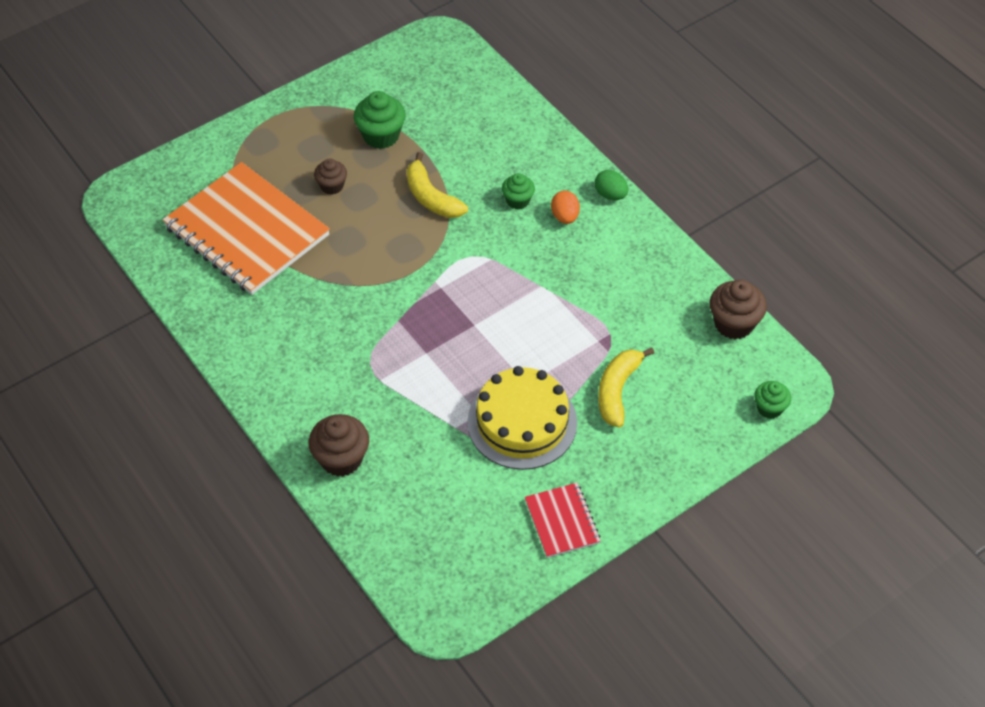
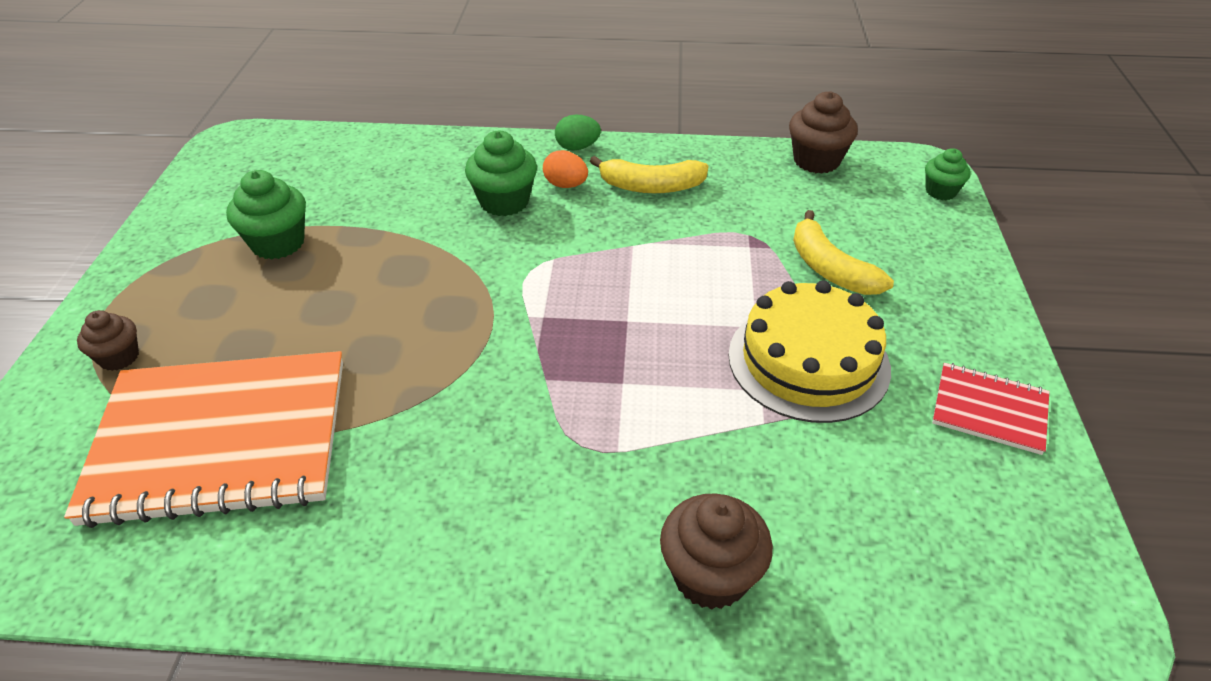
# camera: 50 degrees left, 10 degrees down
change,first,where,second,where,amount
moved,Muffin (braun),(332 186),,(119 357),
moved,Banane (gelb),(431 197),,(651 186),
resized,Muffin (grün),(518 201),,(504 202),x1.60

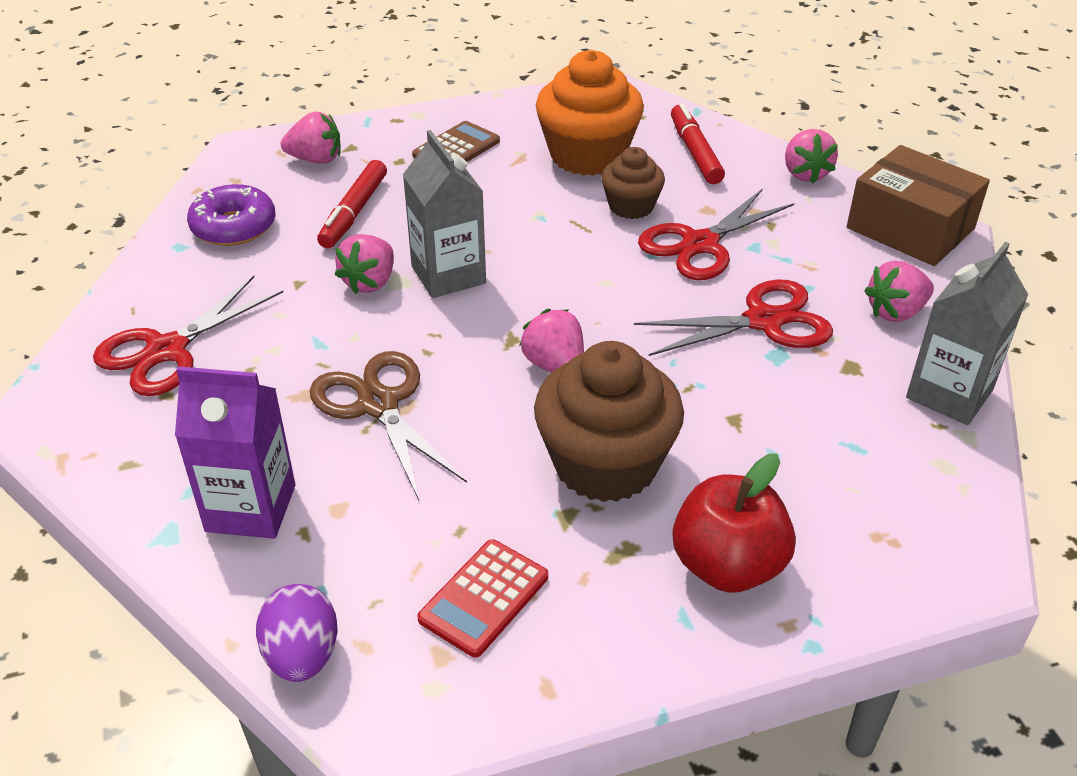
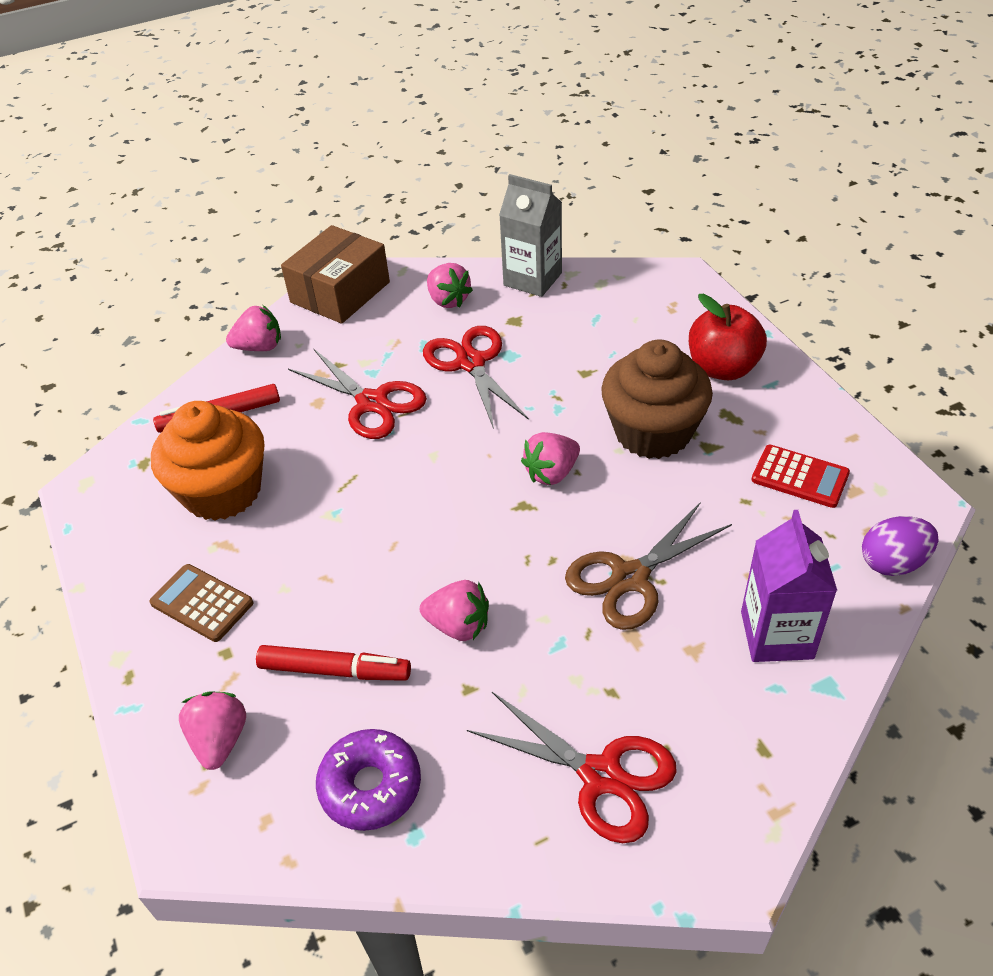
# camera: 95 degrees left, 5 degrees up
change,first,where,second,where,amount
removed,Getränkekarton (grau),(448 275),,,
removed,Muffin (braun),(631 206),,,

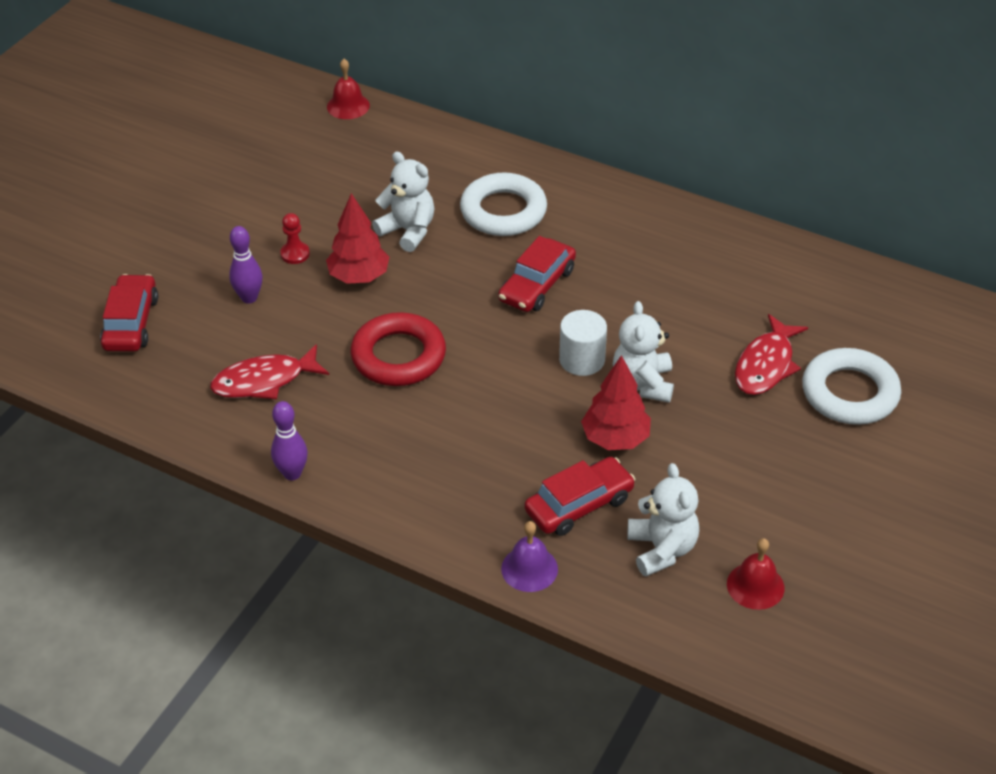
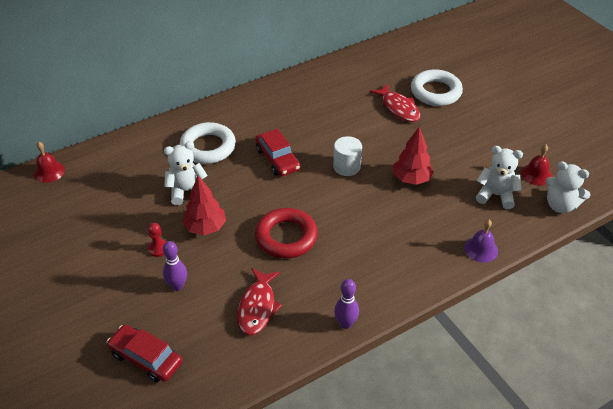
# camera: 60 degrees left, 0 degrees up
change,first,where,second,where,amount
removed,Auto (rot),(579 505),,,
moved,Teddybär (weiß),(643 384),,(560 205),

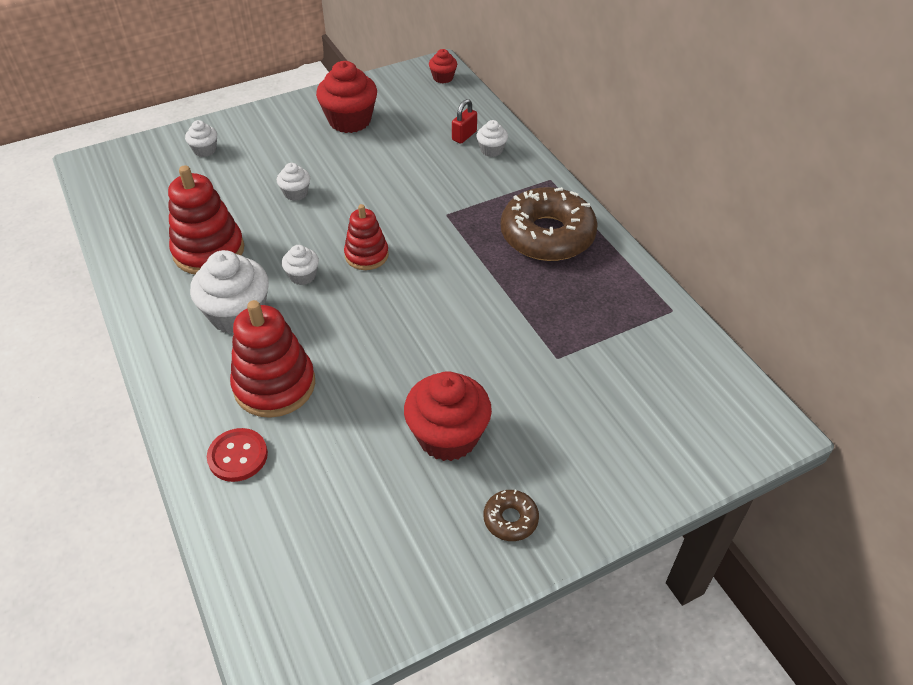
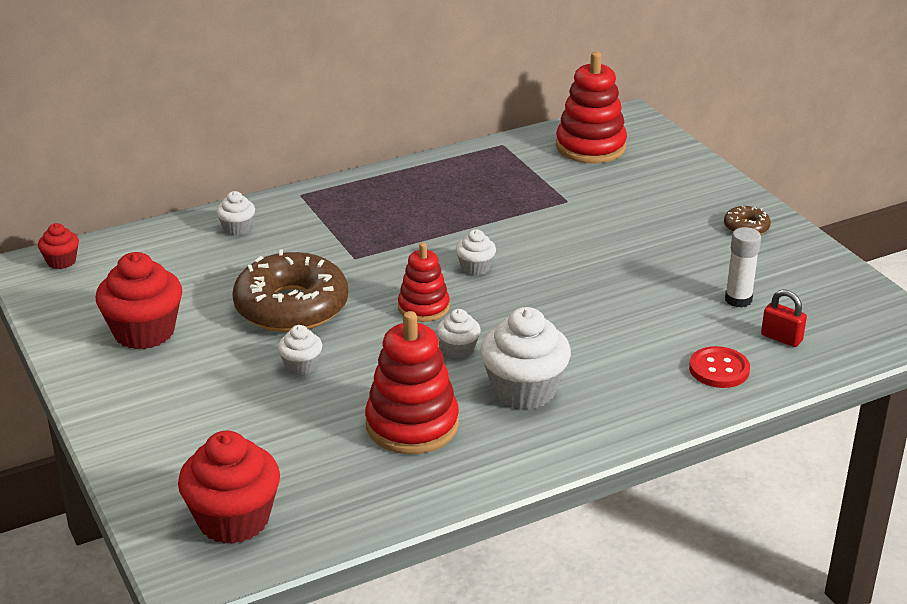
# camera: 90 degrees left, 15 degrees down
change,first,where,second,where,amount
moved,Muffin (weiß),(205 150),,(475 267),
moved,Stapelspielzeug (rot),(274 385),,(590 147),
moved,Muffin (rot),(448 436),,(233 520),
moved,Vorhängeschloss (rot),(464 136),,(781 338),
moved,Donut (braun),(547 235),,(291 307),
added,,,Klebestift (weiß),(738 300),

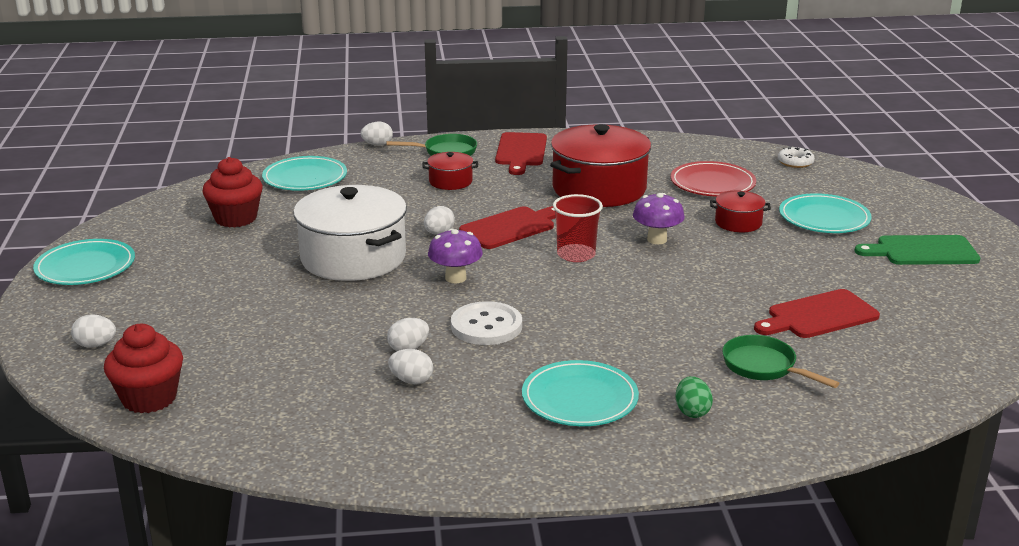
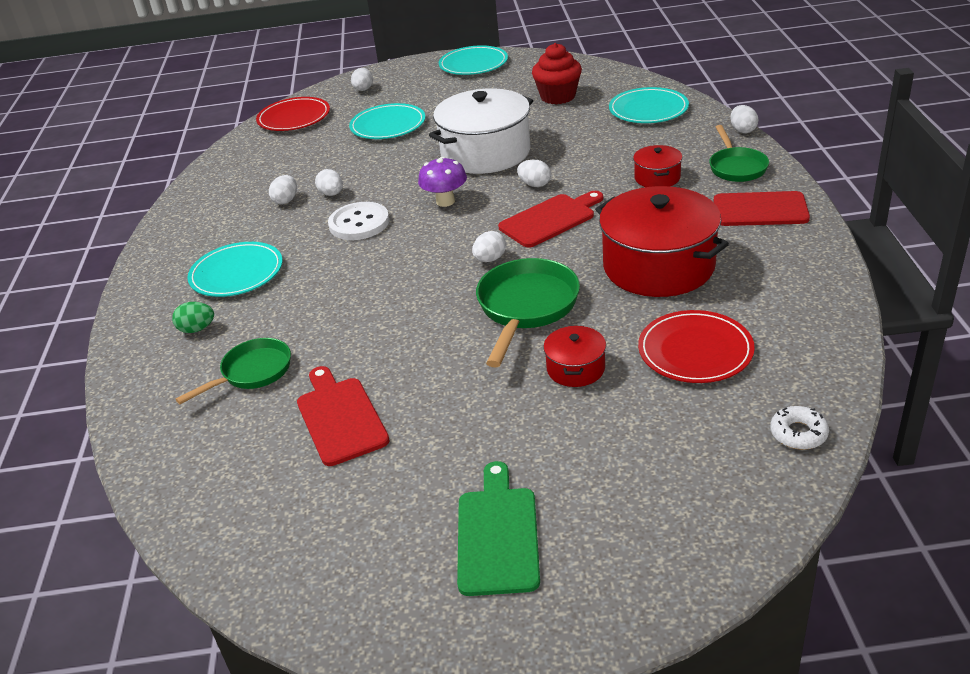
# camera: 95 degrees right, 10 degrees up
change,first,where,second,where,amount
replaced,Muffin (rot),(149 398),Teller (rot),(294 118),
turned,Schneidebrett (rot),(511 227),,(550 219),90 degrees counterclockwise
replaced,Becher (rot),(576 255),Ei (weiß),(490 259),
replaced,Pilz (lila),(657 239),Pfanne (grün),(526 308),
moved,Teller (türkis),(824 218),,(388 125),

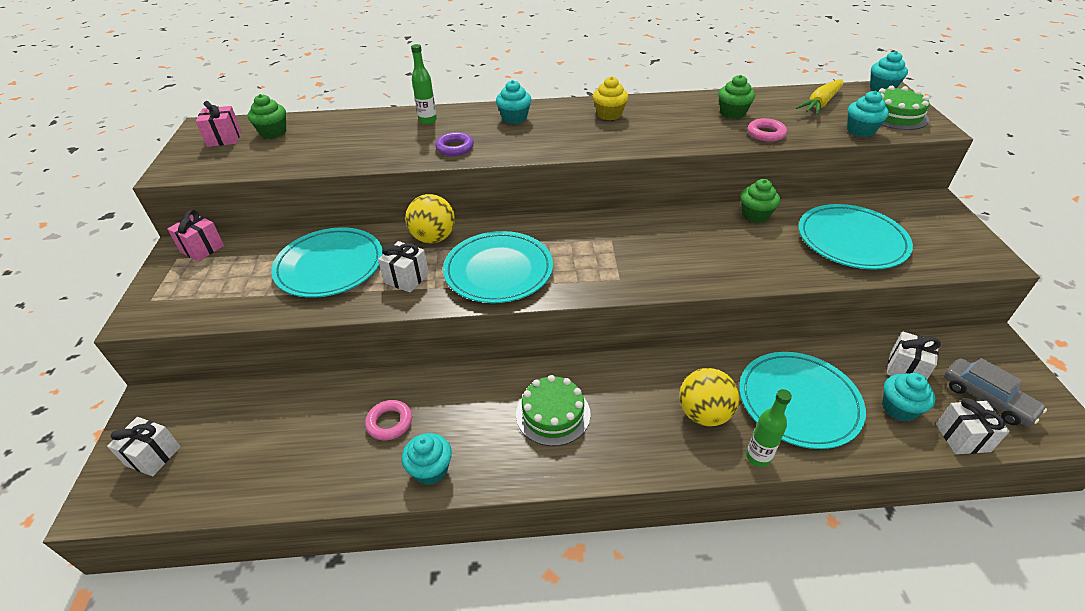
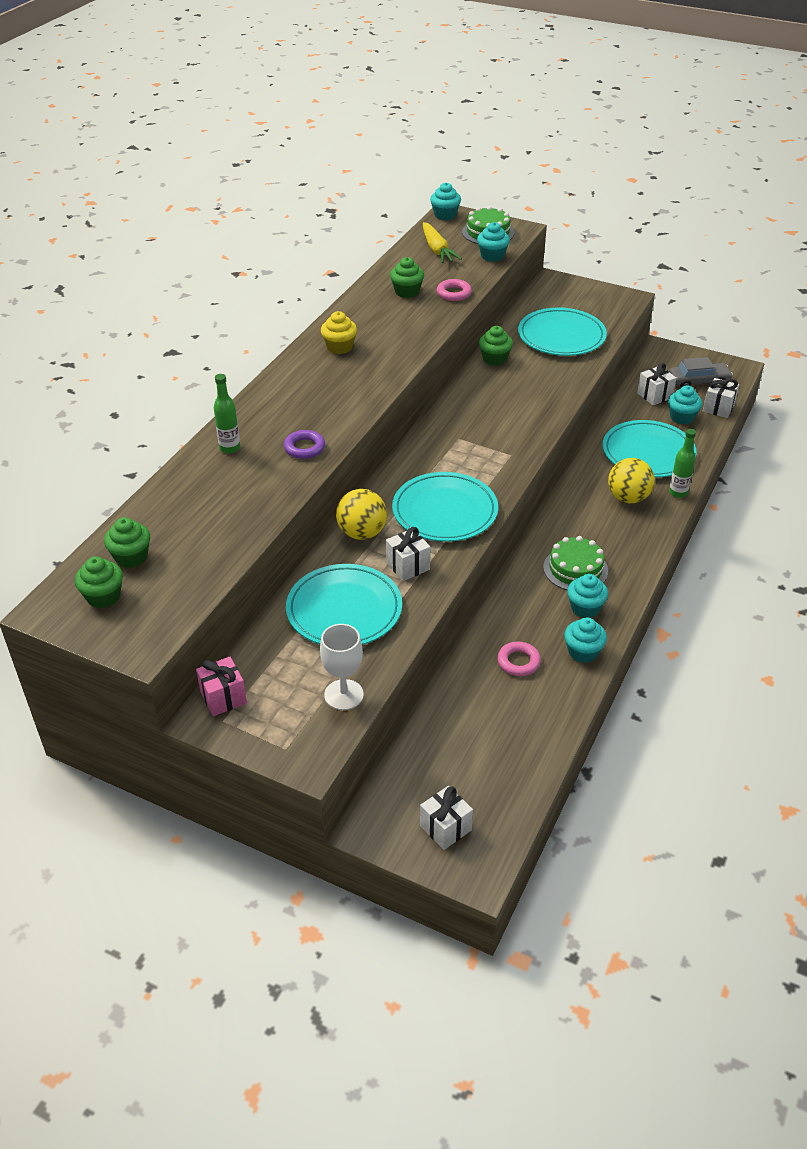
# camera: 60 degrees left, 0 degrees up
change,first,where,second,where,amount
replaced,Geschenk (rosa),(224 138),Muffin (grün),(103 596),
moved,Muffin (türkis),(514 118),,(585 608),
added,,,Kelch (weiß),(344 695),

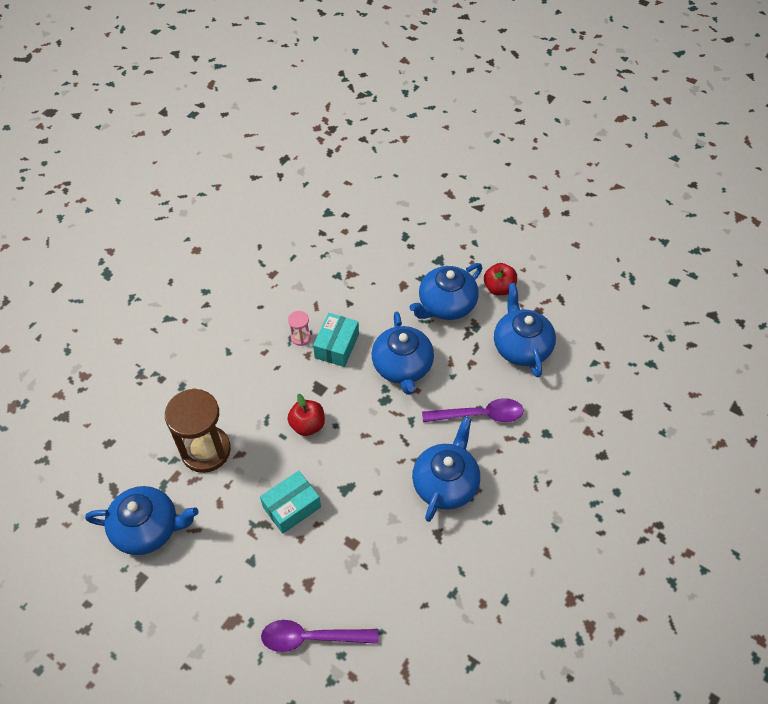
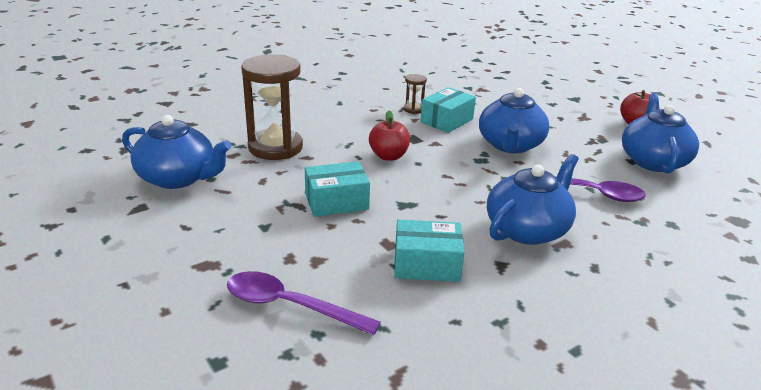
# camera: 20 degrees right, 25 degrees down
change,first,where,second,where,amount
recoloured,Sanduhr (rosa),(301 337),Sanduhr (braun),(413 109),
removed,Teekanne (blau),(446 305),,,
added,,,Schachtel (türkis),(426 264),

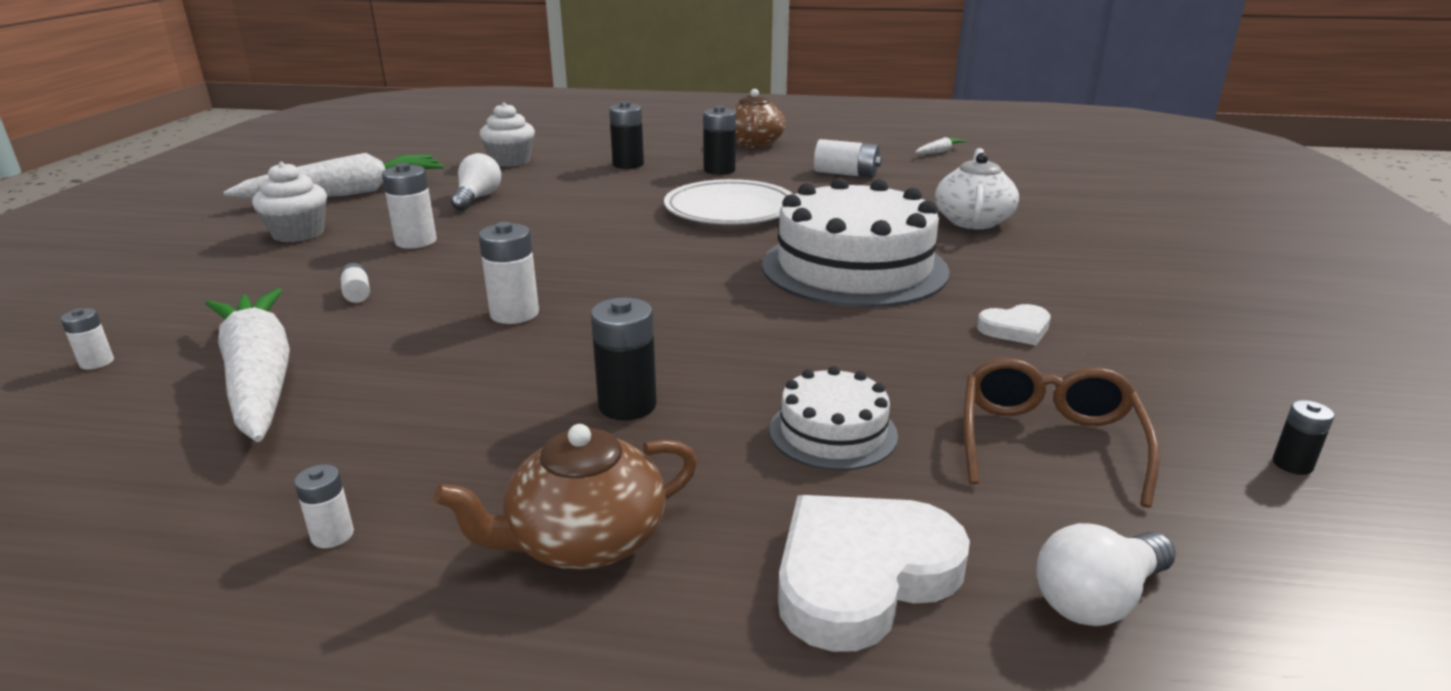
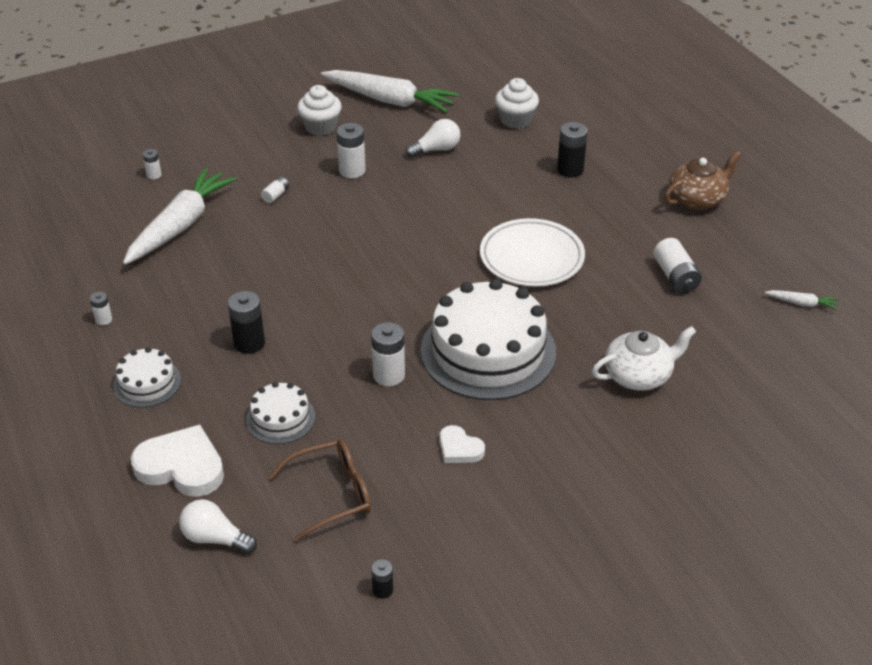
# camera: 55 degrees right, 15 degrees up
change,first,where,second,where,amount
replaced,Teekanne (braun),(584 540),Kuchen (weiß),(147 383),
moved,Batterie (weiß),(514 314),,(389 375),
removed,Batterie (schwarz),(719 170),,,

